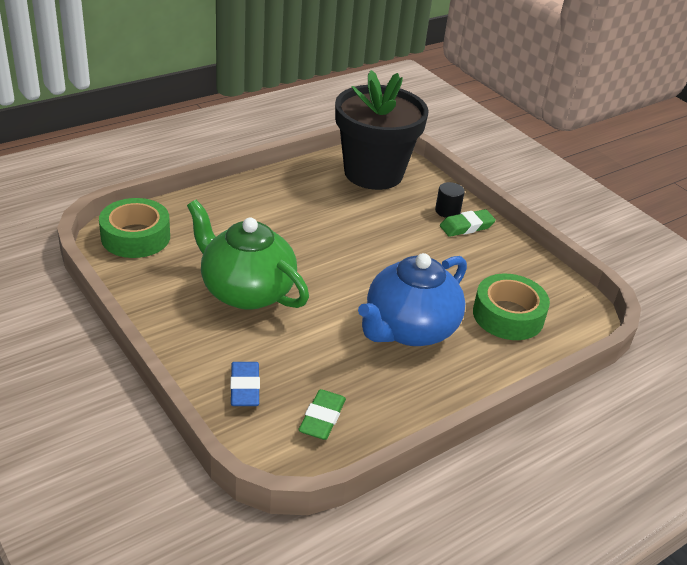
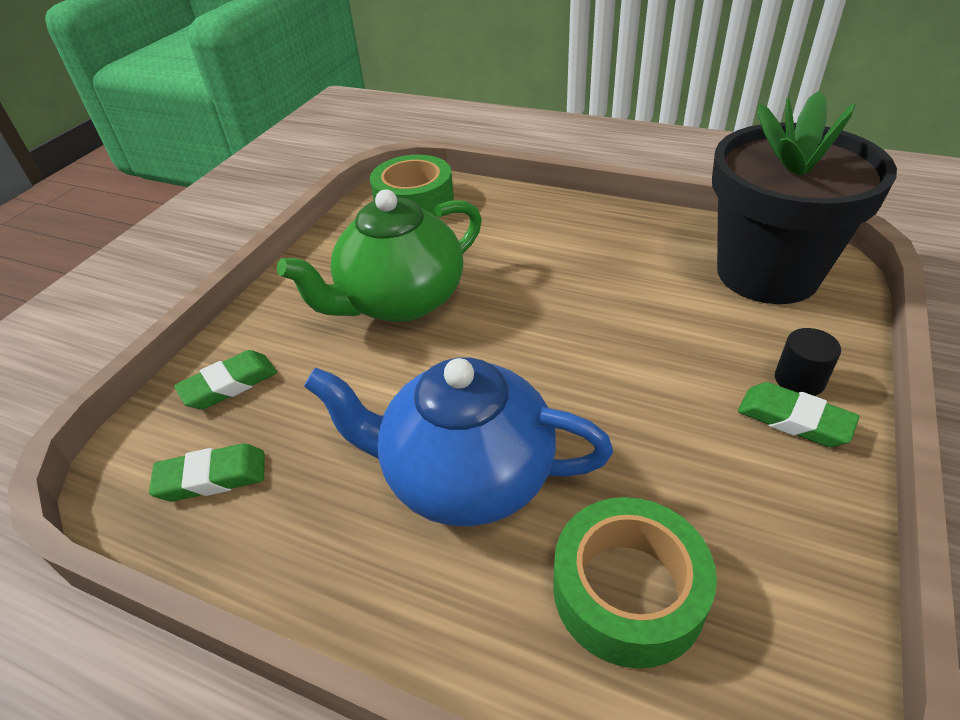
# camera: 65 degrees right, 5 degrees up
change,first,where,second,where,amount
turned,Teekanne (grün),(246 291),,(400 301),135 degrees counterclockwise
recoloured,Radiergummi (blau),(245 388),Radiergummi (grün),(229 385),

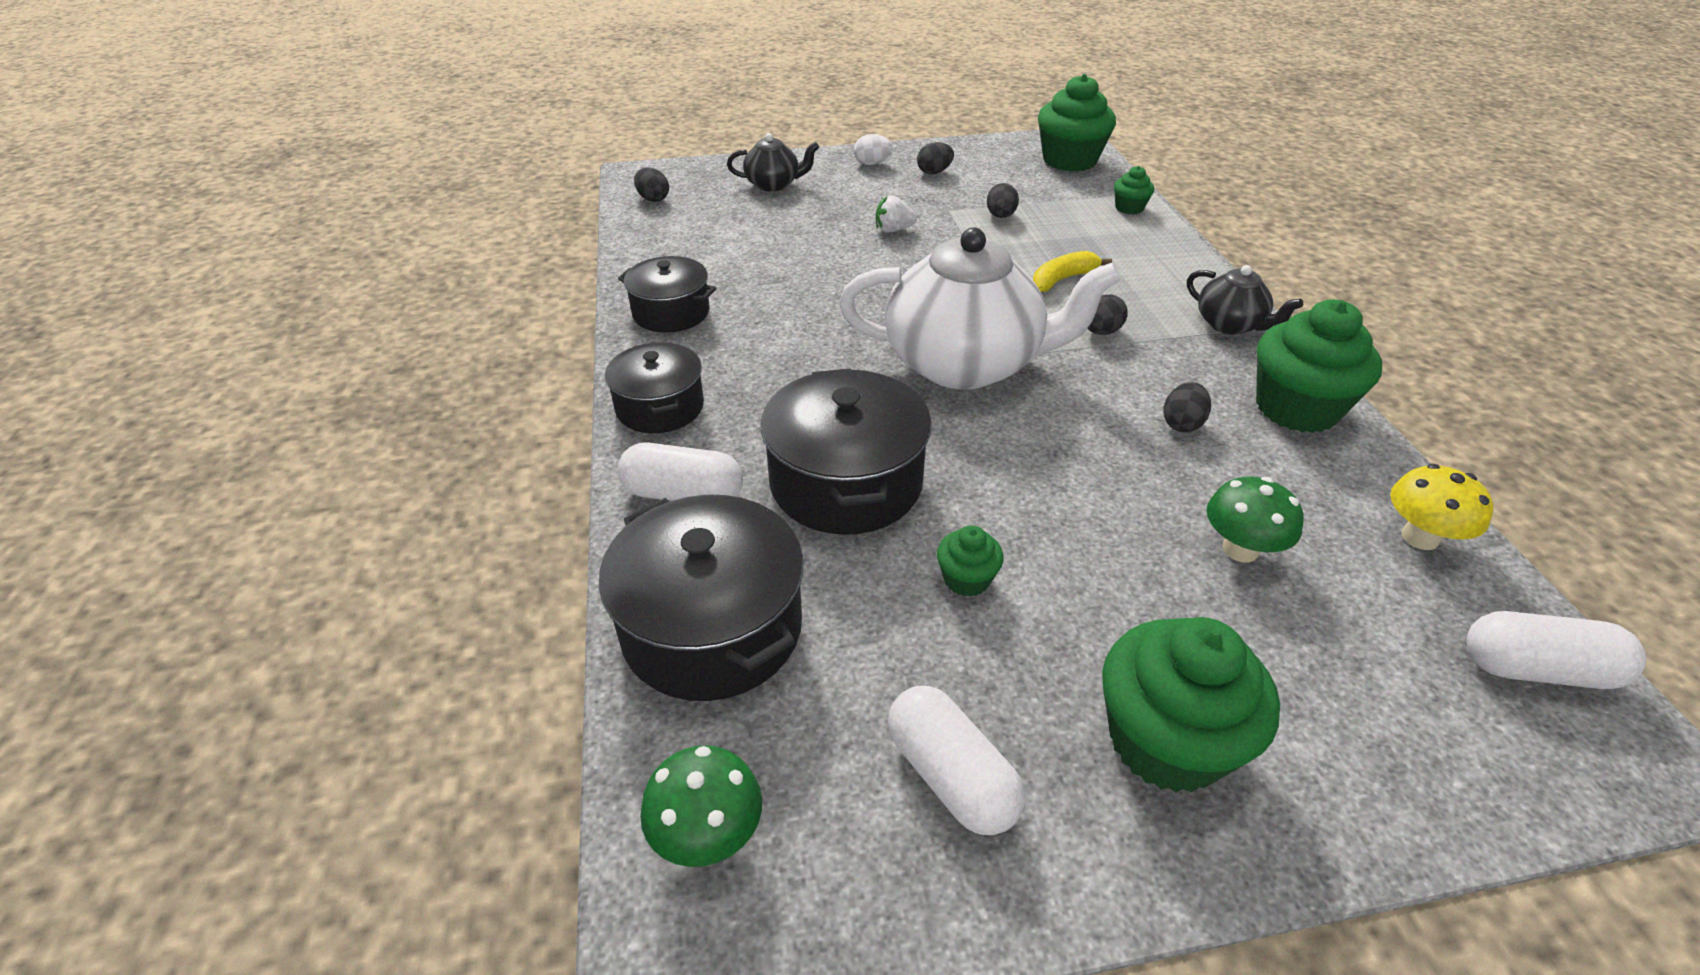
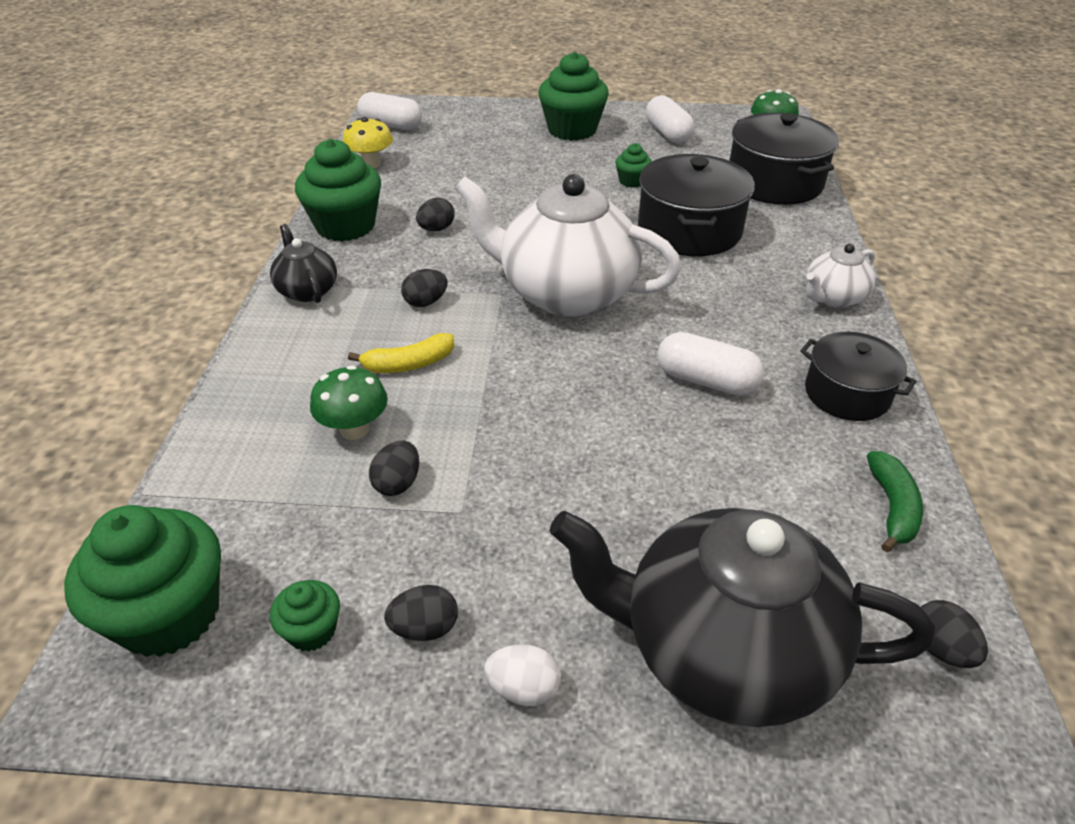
# camera: 165 degrees left, 0 degrees up
change,first,where,second,where,amount
replaced,Kochtopf (schwarz),(660 407),Teekanne (weiß),(833 298),
moved,Kapsel (weiß),(683 494),,(706 381),
resized,Teekanne (schwarz),(773 184),,(722 650),x2.12
removed,Erdbeere (weiß),(893 230),,,
moved,Muffin (grün),(1129 208),,(312 630),
moved,Pilz (grün),(1240 549),,(354 429),
added,,,Banane (grün),(892 507),

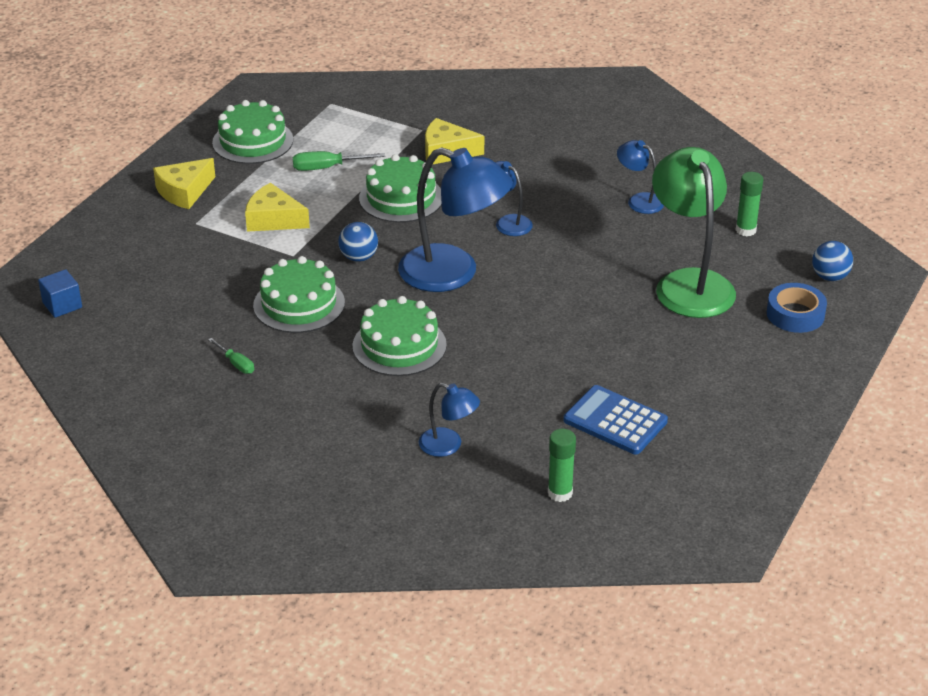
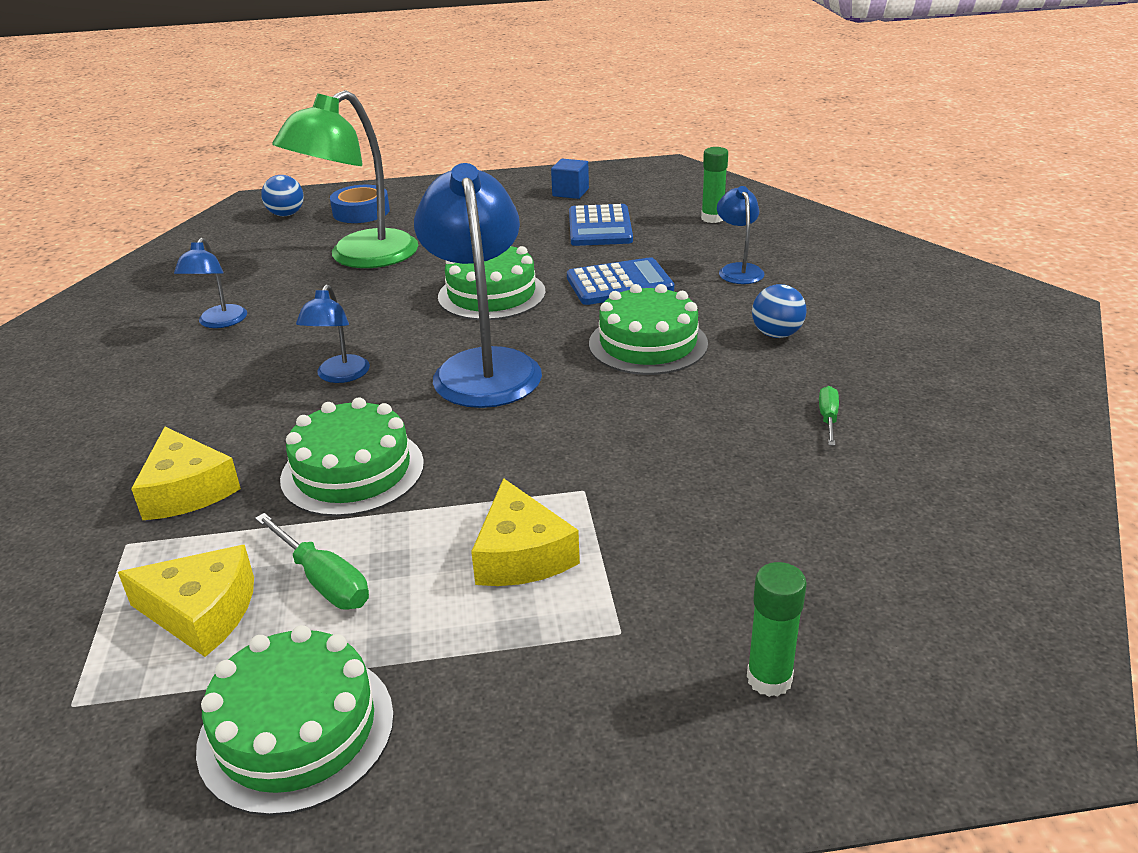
# camera: 125 degrees left, 5 degrees down
change,first,where,second,where,amount
moved,Kubus (blau),(62 305),,(570 192),
moved,Käse (gelb),(184 192),,(202 612),
moved,Kuchen (grün),(299 304),,(491 294),
moved,Ball (blau),(359 257),,(776 334),
moved,Klebestift (grün),(745 230),,(769 679),
added,,,Taschenrechner (blau),(619 283),

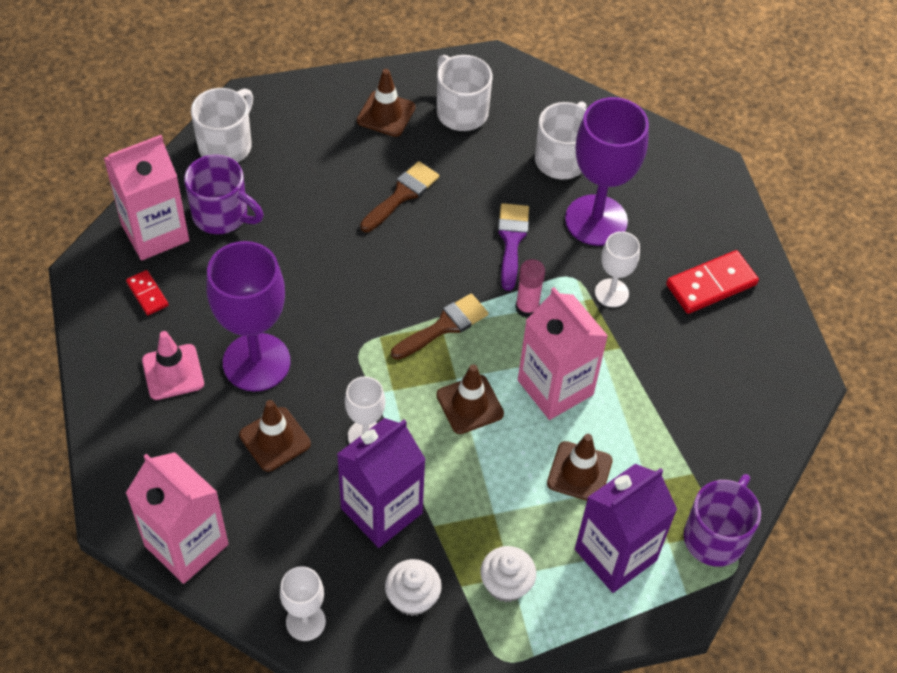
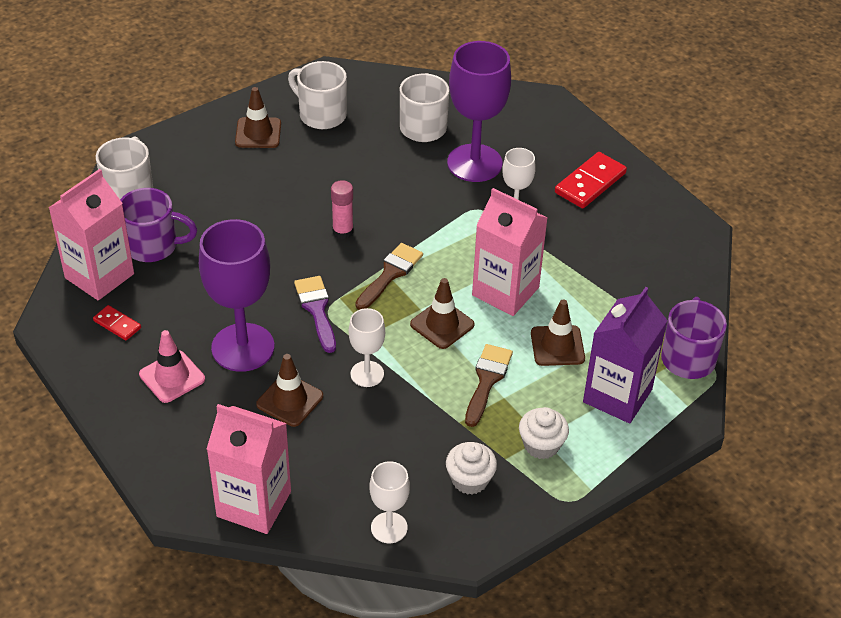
# camera: 20 degrees left, 10 degrees down
change,first,where,second,where,amount
removed,Getränkekarton (lila),(381 510),,,
moved,Pinsel (braun),(402 195),,(487 380),
moved,Pinsel (lila),(511 240),,(317 309),
moved,Klebestift (rosa),(527 308),,(343 232),

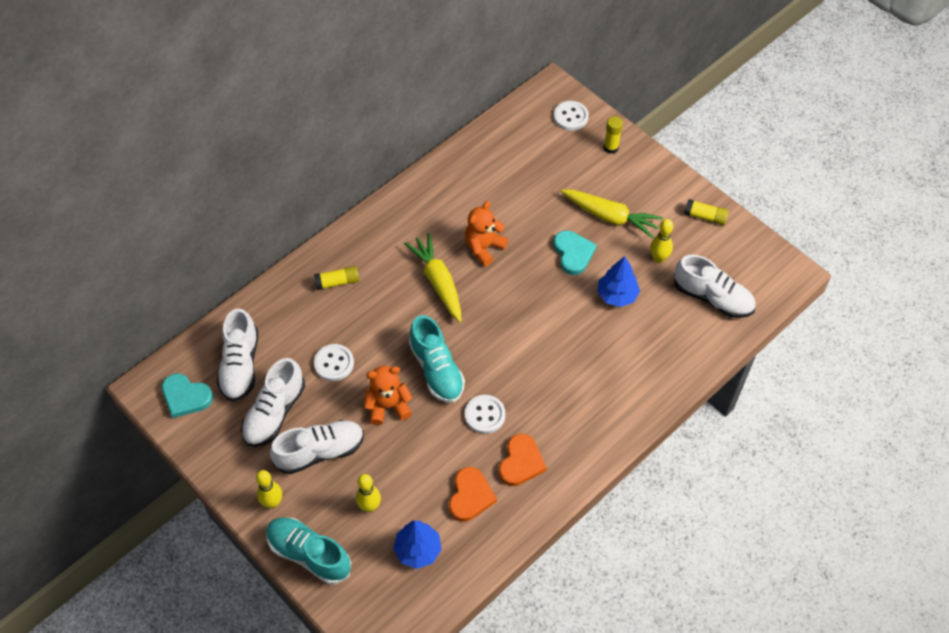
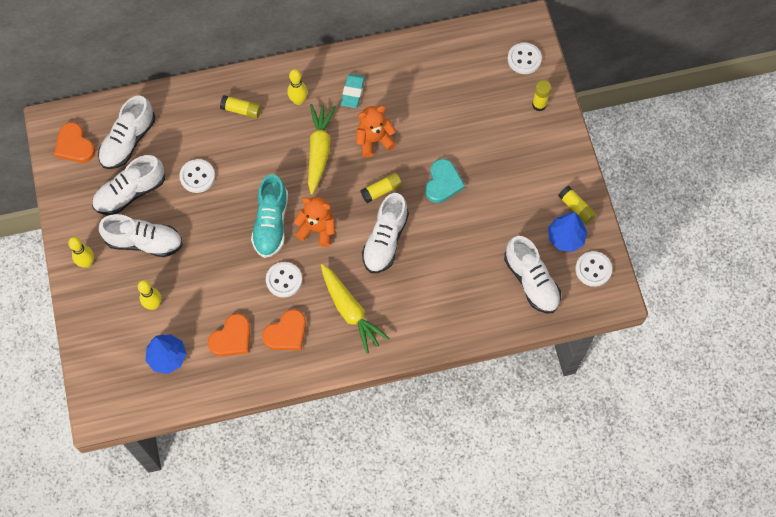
# camera: 30 degrees right, 10 degrees up
change,first,where,second,where,amount
recoloured,Herz (türkis),(186 397),Herz (orange),(74 145),
removed,Schuh (türkis),(309 554),,,
moved,Teddybär (orange),(388 406),,(317 229),
moved,Karotte (gelb),(611 217),,(350 311),
moved,Baum (blau),(617 295),,(565 238),
moved,Bowlingkegel (gelb),(658 258),,(298 100),
added,,,Radiergummi (türkis),(352 92),
added,,,Klebestift (gelb),(381 190),
added,,,Schuh (weiß),(385 240),
added,,,Knopf (weiß),(593 269),

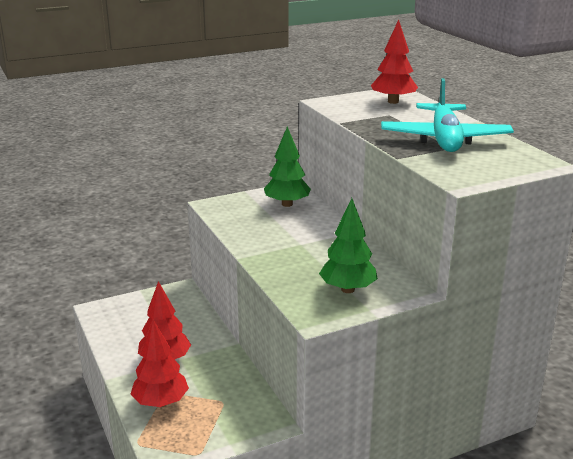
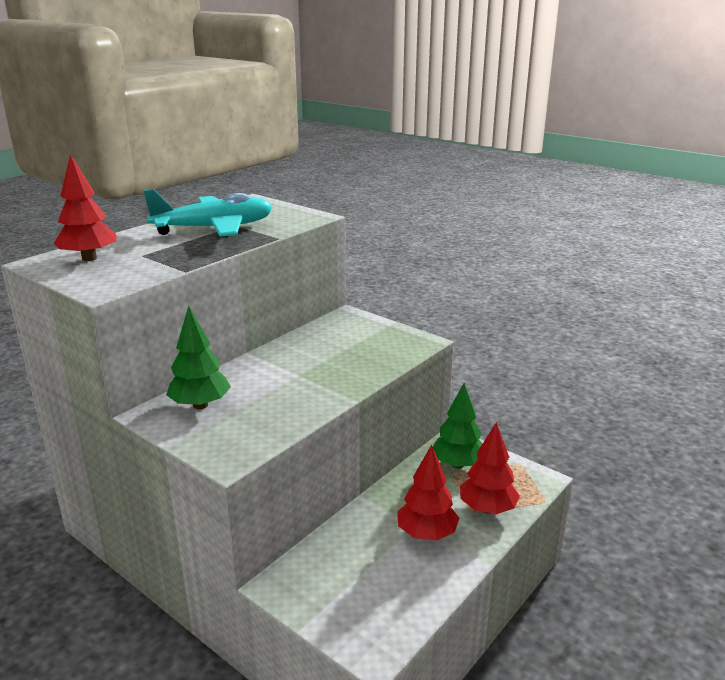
# camera: 115 degrees left, 0 degrees up
change,first,where,second,where,amount
moved,Baum (grün),(348 289),,(457 464),

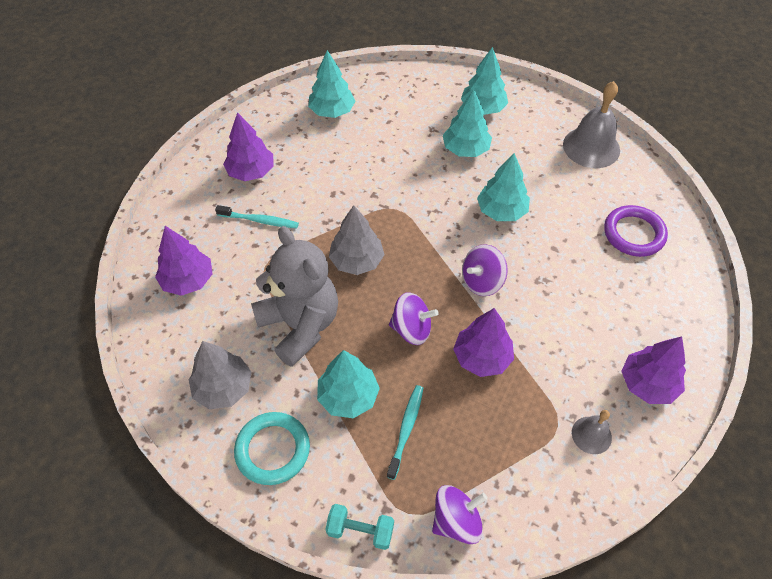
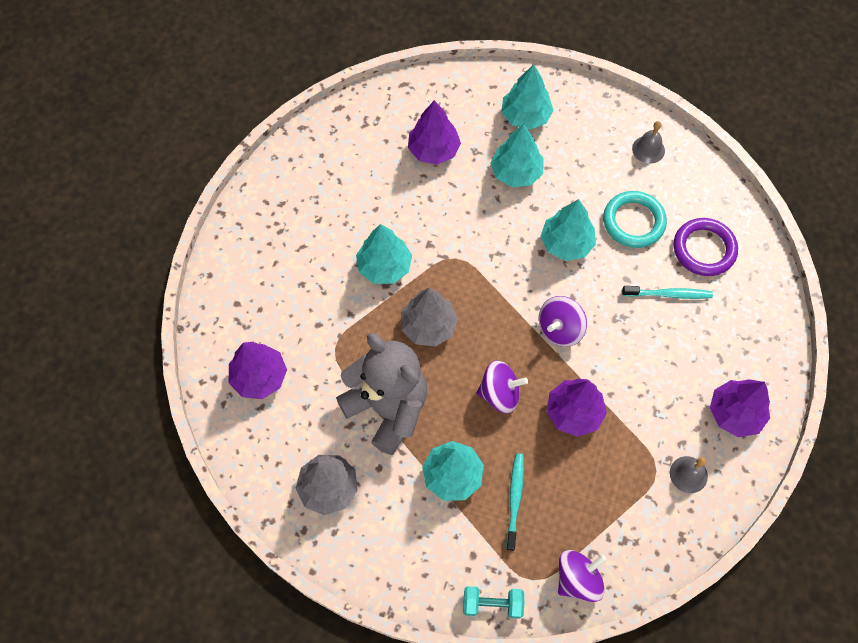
# camera: 10 degrees left, 10 degrees up
change,first,where,second,where,amount
moved,Zahnbürste (türkis),(259 220),,(668 294),
moved,Baum (lila),(251 172),,(433 150),
moved,Ring (türkis),(272 450),,(633 222),
moved,Baum (türkis),(332 111),,(384 266),
resized,Glocke (grau),(591 147),,(648 149),x0.54

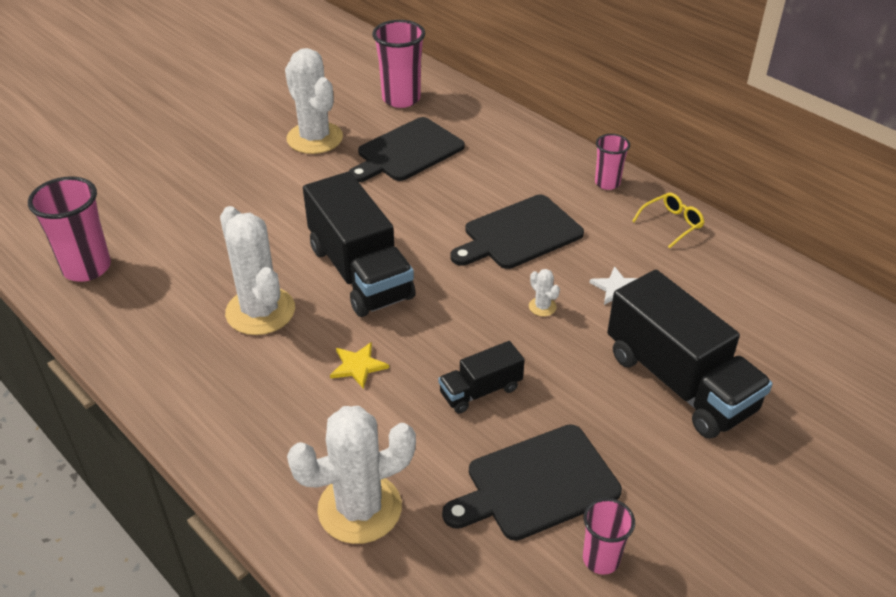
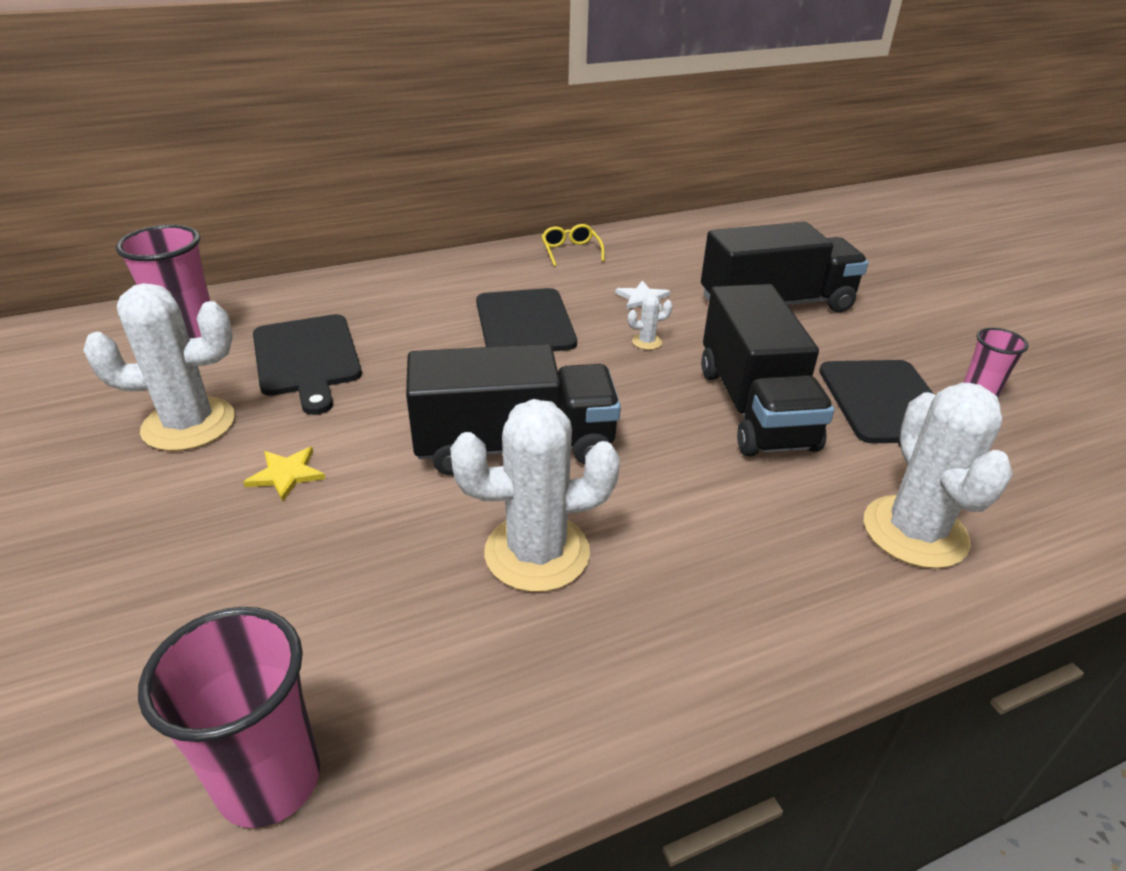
# camera: 70 degrees left, 5 degrees down
change,first,where,second,where,amount
moved,Stern (gelb),(358 366),,(286 474),
resized,Lastwagen (schwarz),(480 391),,(754 407),x2.00
removed,Becher (rosa),(607 183),,,

